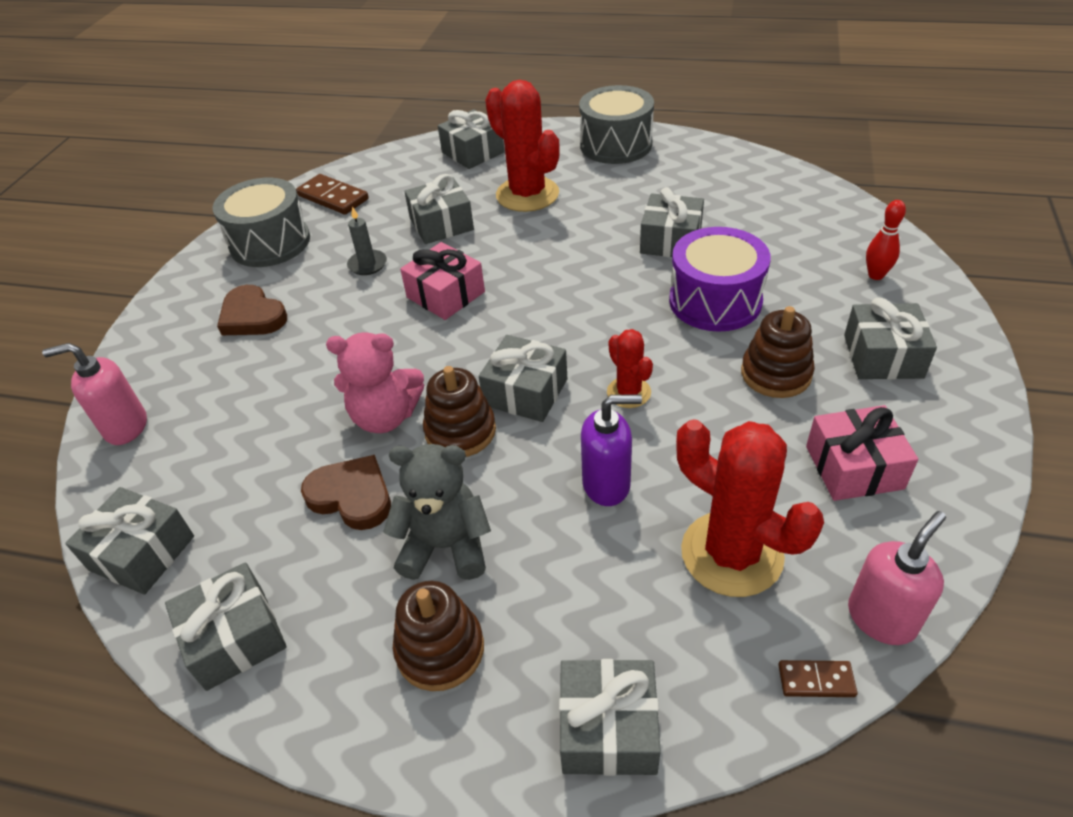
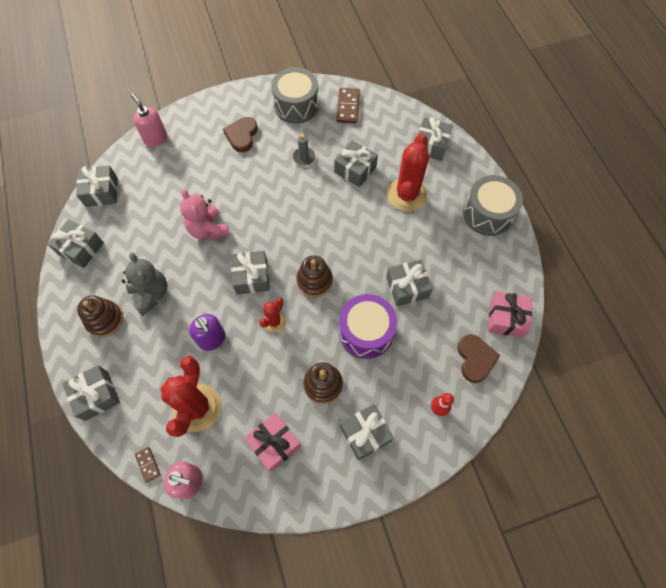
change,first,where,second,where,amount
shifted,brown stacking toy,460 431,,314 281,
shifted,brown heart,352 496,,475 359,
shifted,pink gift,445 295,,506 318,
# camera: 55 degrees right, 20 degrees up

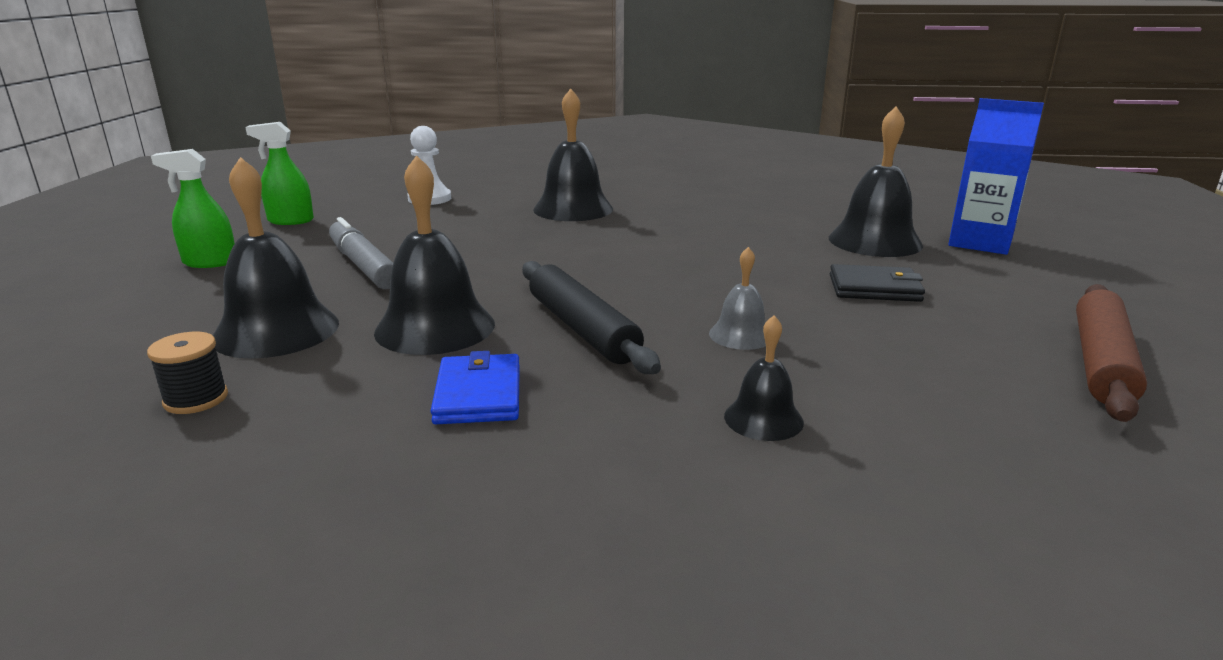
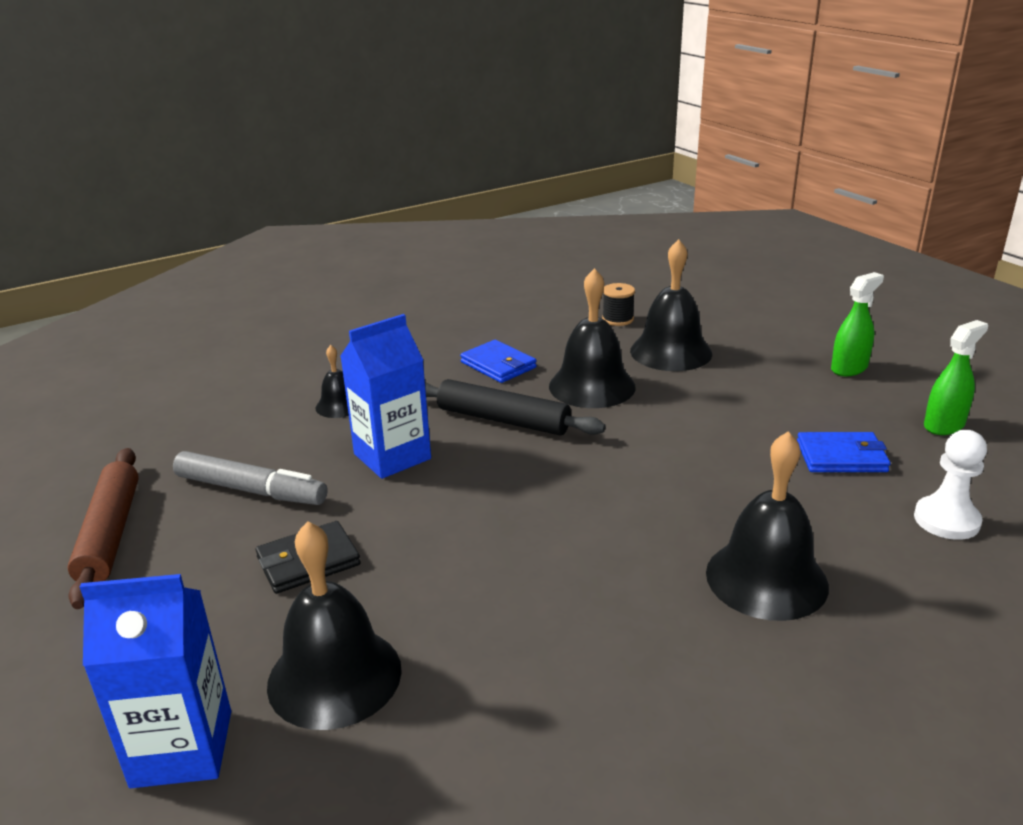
change,first,where,second,where,amount
shifted,grey marker,363 265,,251 490,
swapped,grey bell,741 335,blue carton,392 456,
new,,,blue wallet,841 457,
# camera: 145 degrees right, 5 degrees up

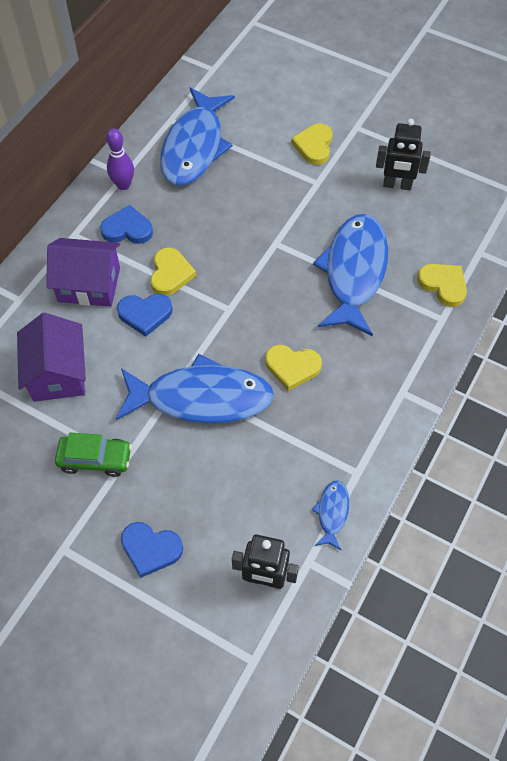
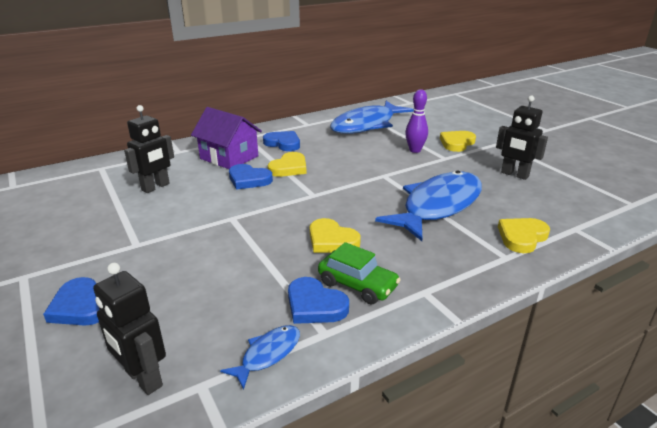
change,first,where,second,where,amount
swapped,purple house,58 373,black robot,156 187,
new,,,blue heart,315 305,
shifted,green car,95 459,,357 285,
shifted,purple bowling pin,123 185,,415 150,
rotated,yellow heart,443 285,,522 237,120 degrees counterclockwise
gone,blue fish,201 398,,,
# camera: 30 degrees right, 30 degrees down

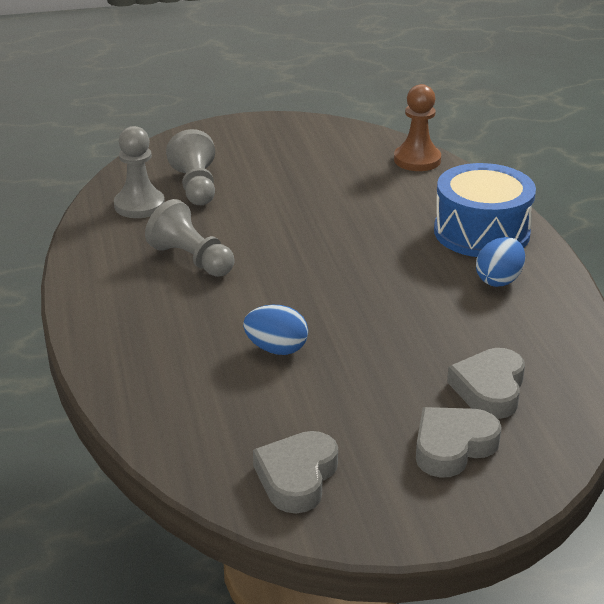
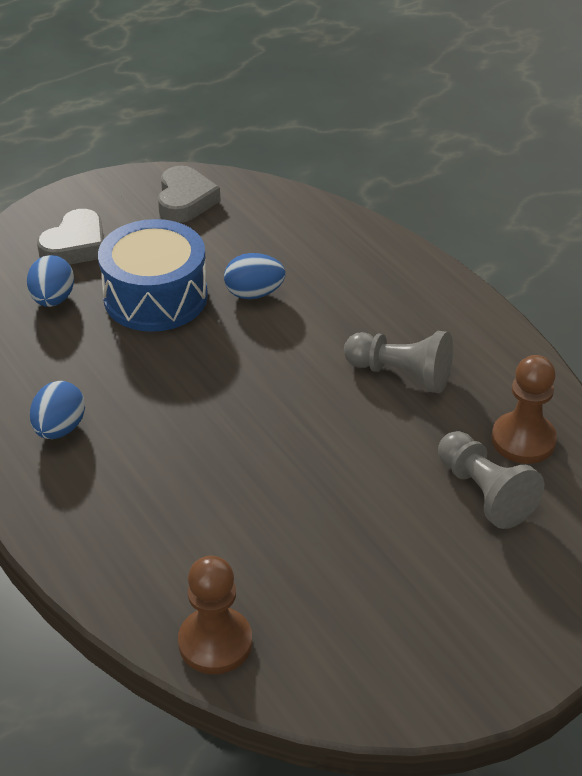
change,first,where,second,where,amount
swapped,grey heart,489 389,blue egg,53 299,
shifted,blue drum,481 232,,155 297,
repainted,grey pawn,139 205,brown pawn,523 440,
# camera: 160 degrees right, 10 degrees up

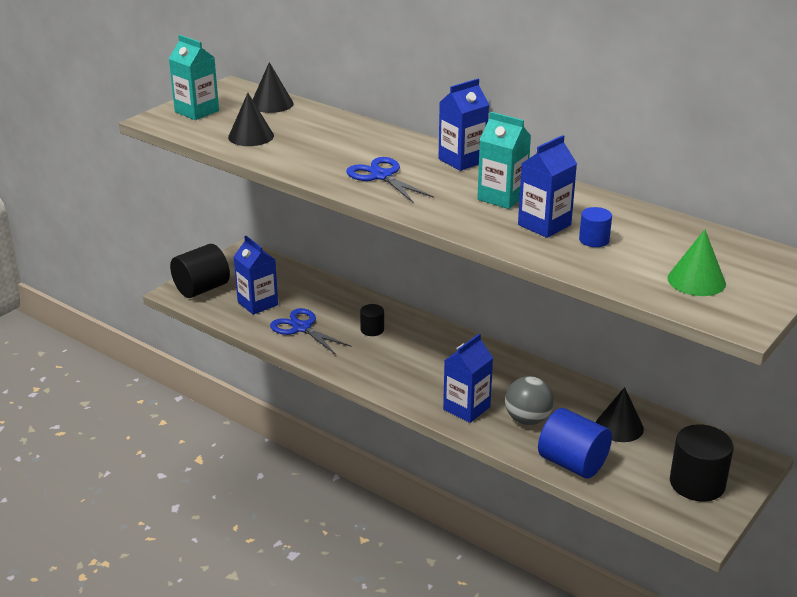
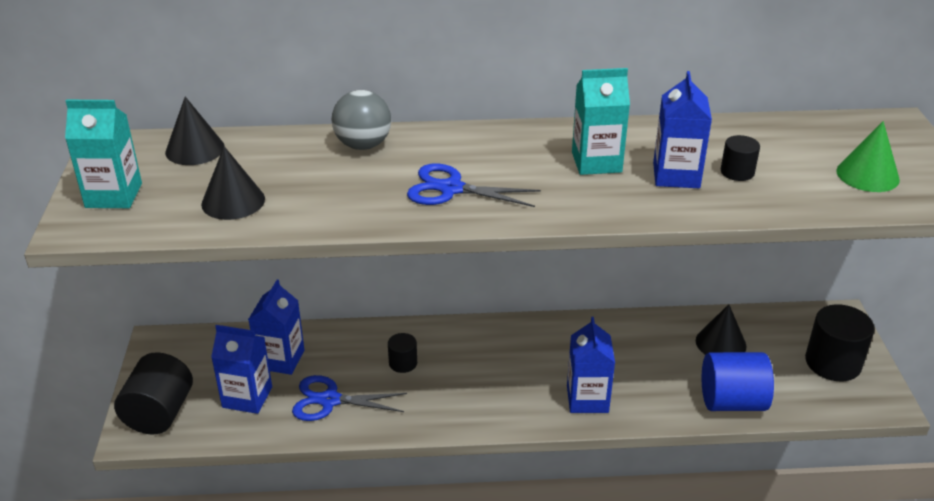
change,first,where,second,where,amount
shifted,blue carton,462 160,,281 359,
shifted,grey ball,527 419,,363 145,
repainted,blue cylinder,594 240,black cylinder,737 172,
# camera: 40 degrees left, 5 degrees up

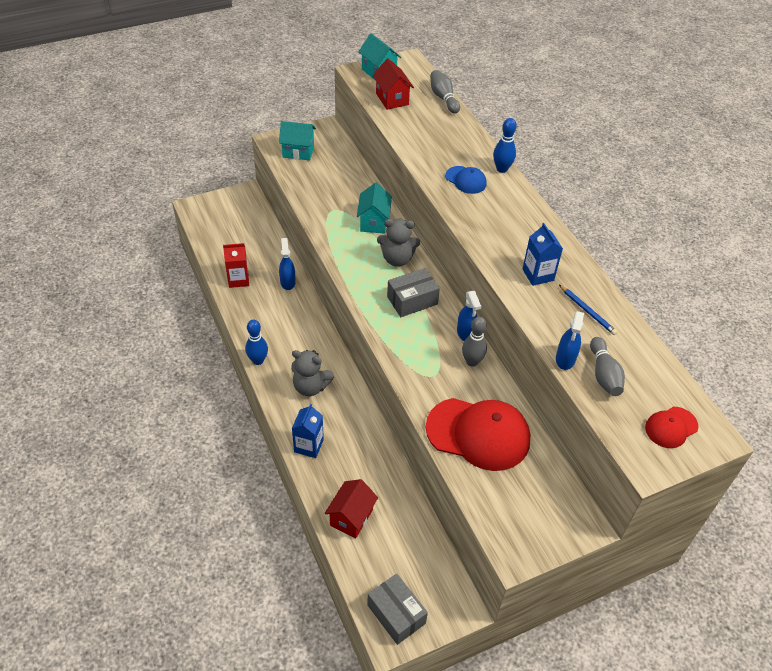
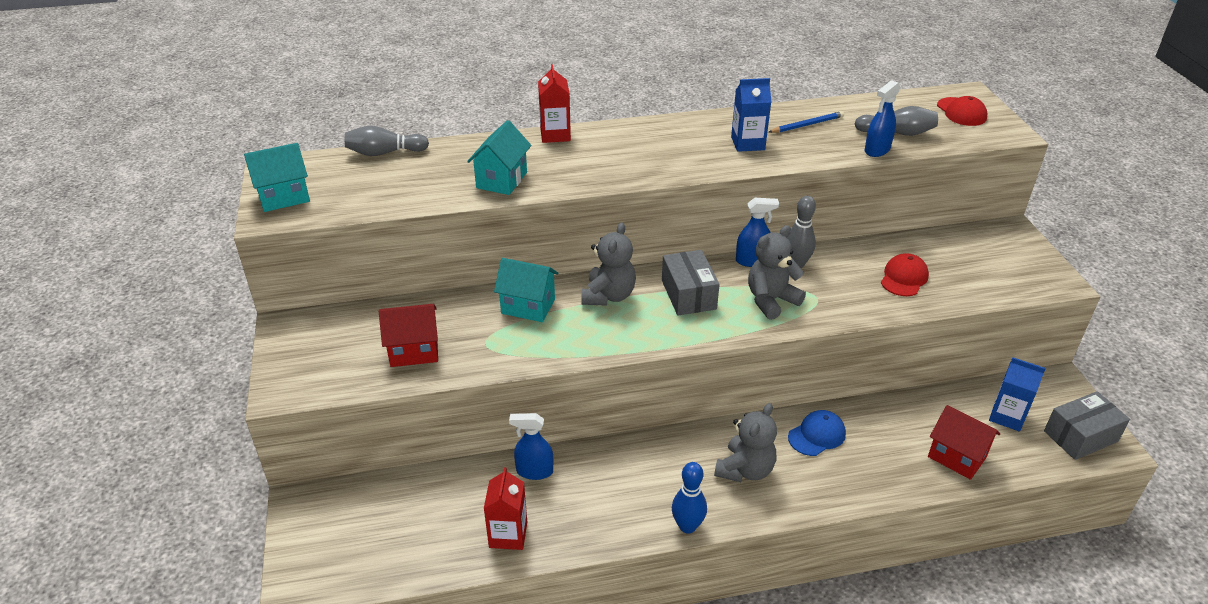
change,first,where,second,where,amount
shifted,red house,392 99,,414 351,
shifted,turquoise house,298 151,,501 180,
swapped,blue bowling pin,502 169,red carton,555 135,
new,,,grey teddy bear,771 300,
shifted,blue cap,466 180,,817 435,
rotated,blue spray bottle,565 359,,877 150,105 degrees clockwise
scaled,red cap,478 434,,904 278,x0.49
shifted,blue carton,308 446,,1007 416,
# camera: 75 degrees left, 10 degrees down

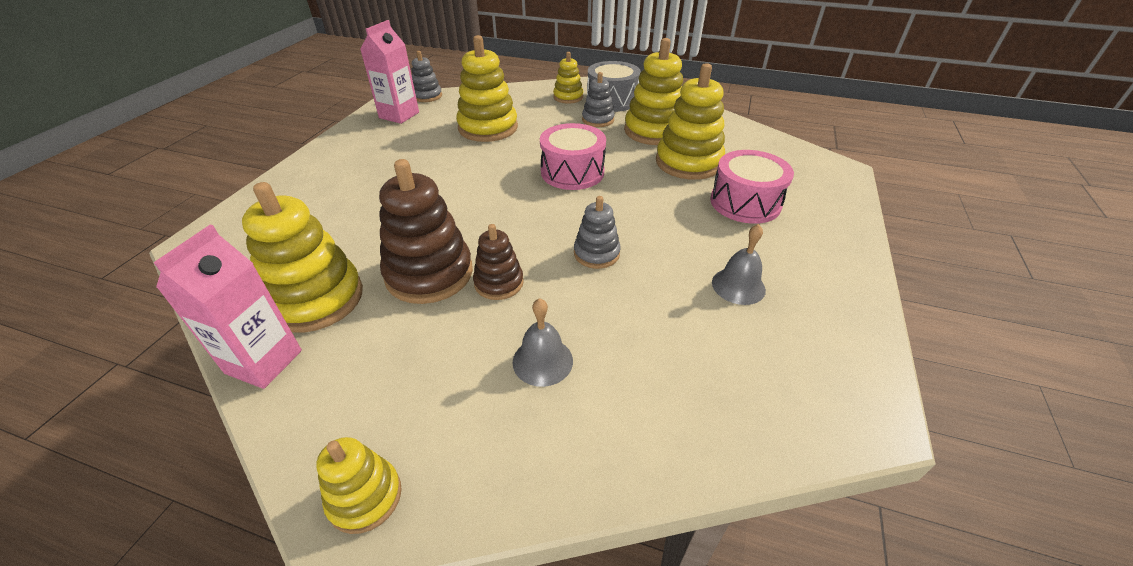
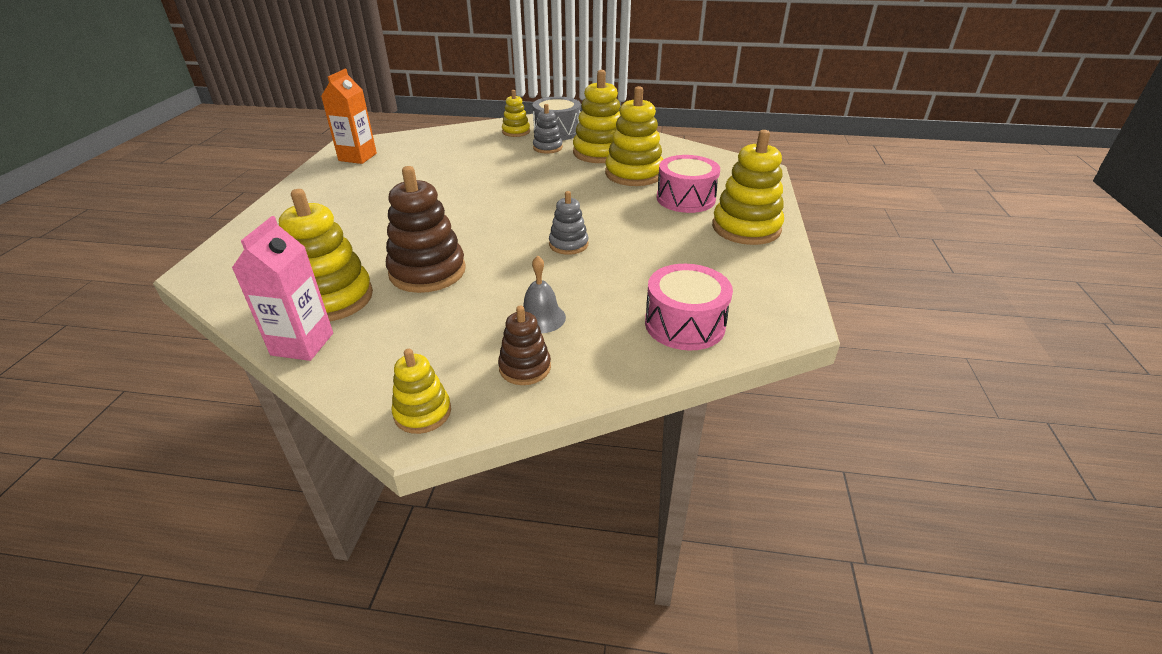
change,first,where,second,where,amount
repainted,pink carton,399 115,orange carton,357 157,
shifted,brown stacking toy,499 283,,525 367,
shifted,pink drum,572 172,,684 324,
shifted,yellow stacking toy,488 128,,746 228,
gone,grey stacking toy,427 96,,,
gone,grey bell,738 286,,,
# camera: 10 degrees left, 5 degrees down

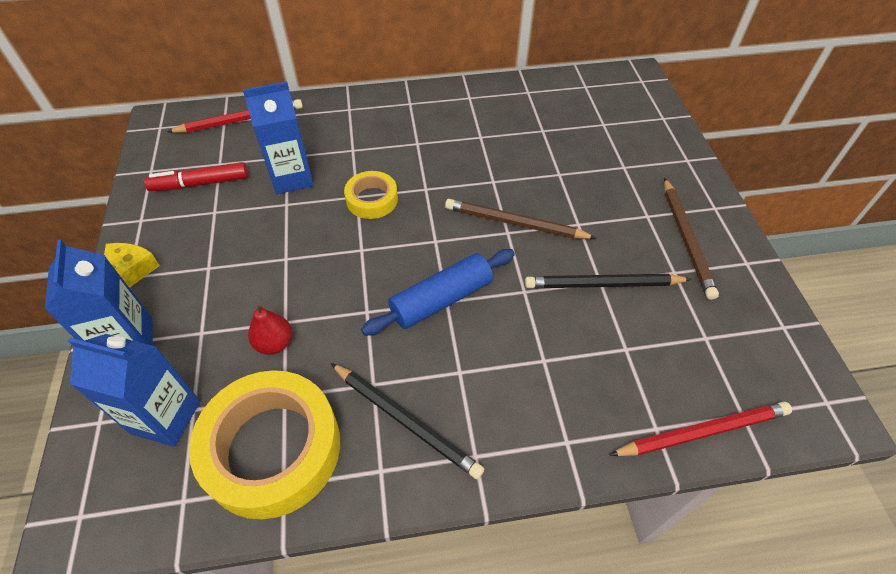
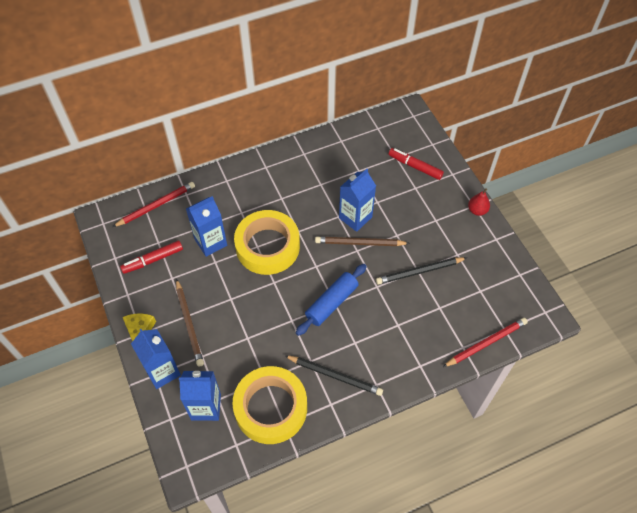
change,first,where,second,where,amount
shifted,brown pencil,686 239,,189 324,
scaled,yellow tape,372 199,,267 246,x1.95
new,,,blue carton,355 217,
new,,,red marker,415 166,
shifted,red pear,274 343,,477 210,
# camera: 15 degrees left, 5 degrees up

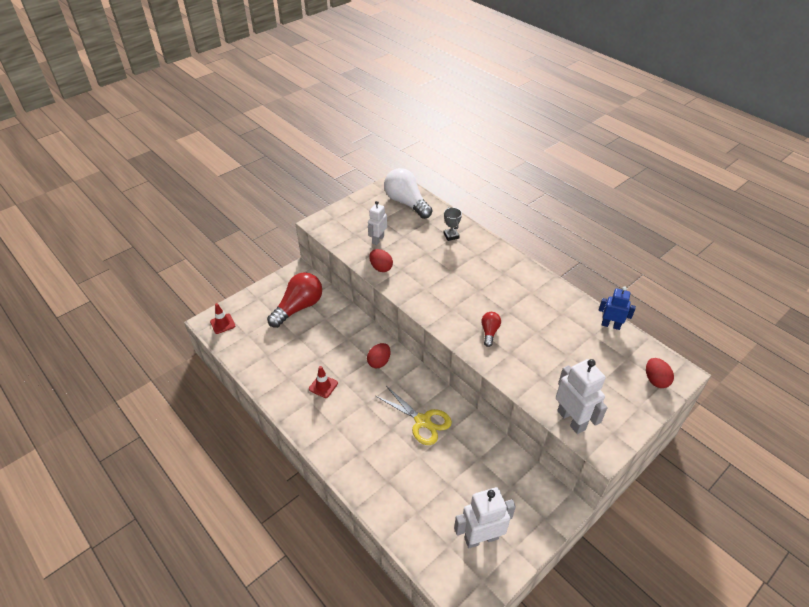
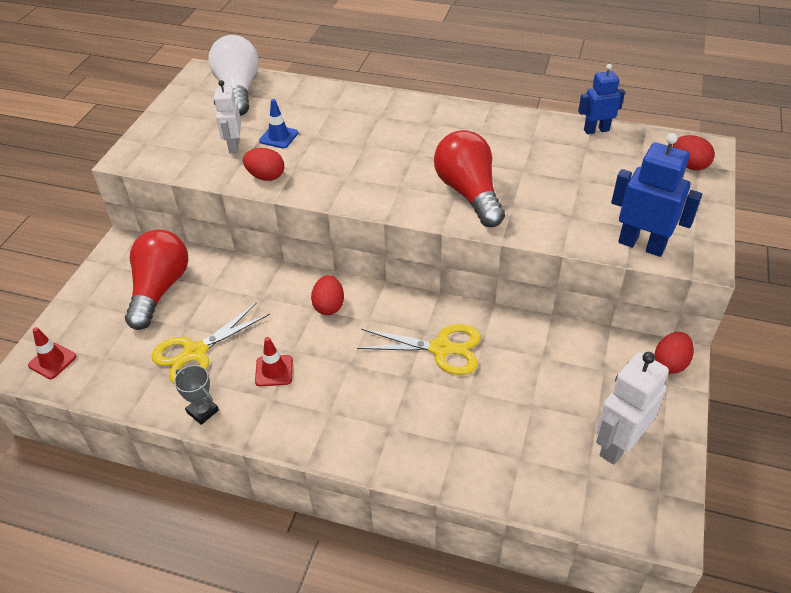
change,first,where,second,where,amount
new,,,yellow scissors,195 352,
shifted,grey trophy,451 236,,202 411,
rotated,white light bulb,406 203,,238 90,60 degrees clockwise
new,,,blue traffic cone,278 137,
scaled,red light bulb,489 332,,468 193,x2.04
repainted,white robot,571 420,blue robot,641 245,
new,,,red egg,670 363,
# camera: 30 degrees left, 0 degrees up

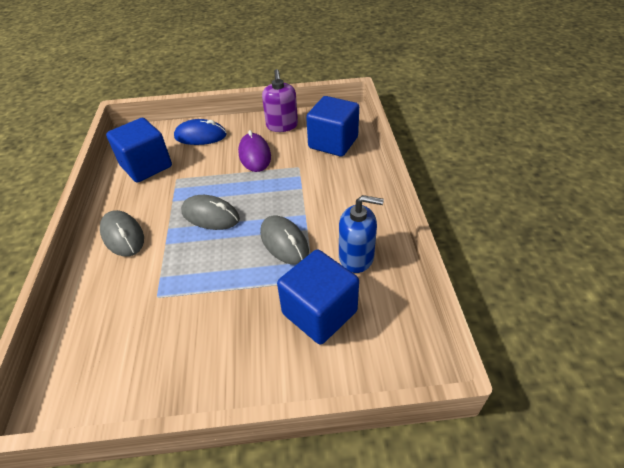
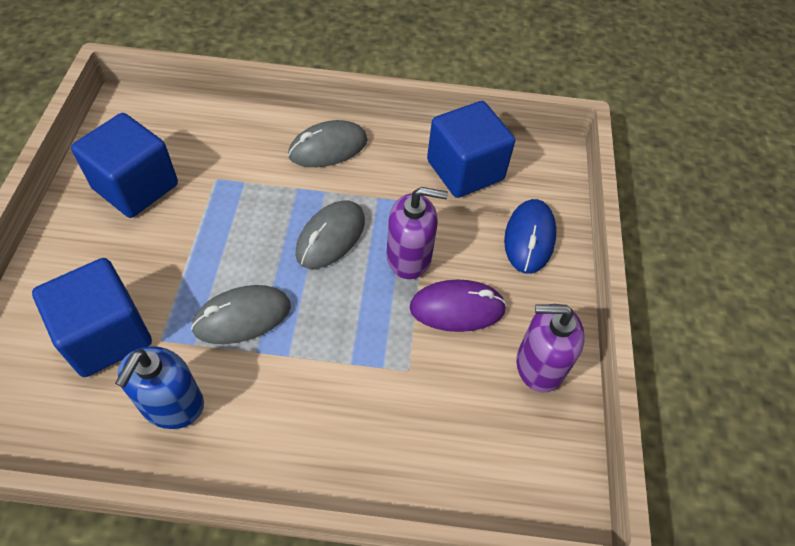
change,first,where,second,where,amount
shifted,blue cube,333 142,,136 187,
new,,,purple soap dispenser,409 257,
# camera: 95 degrees right, 10 degrees up

